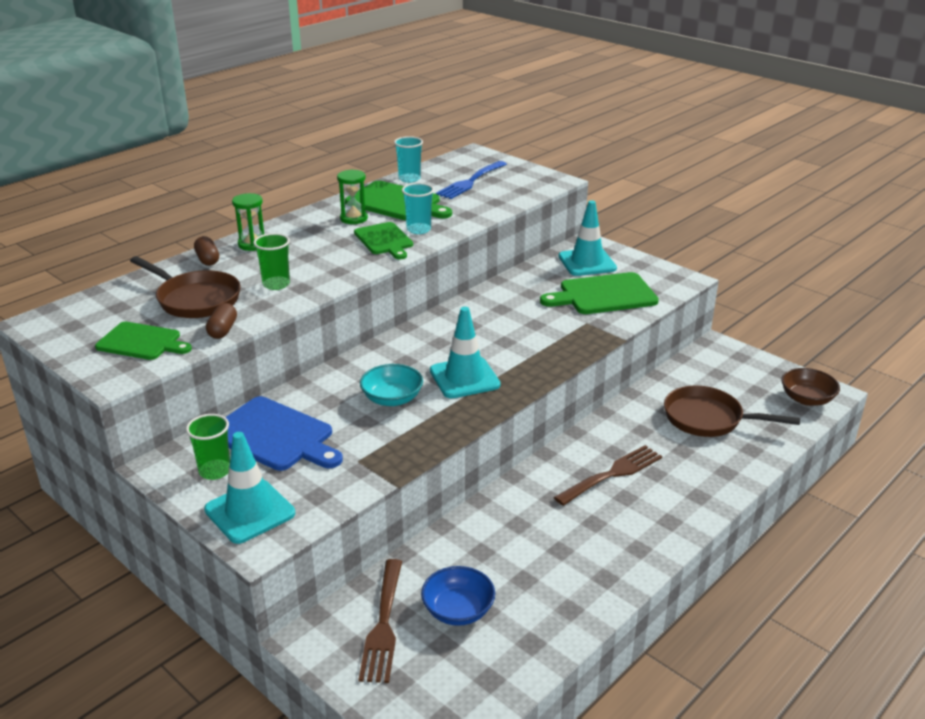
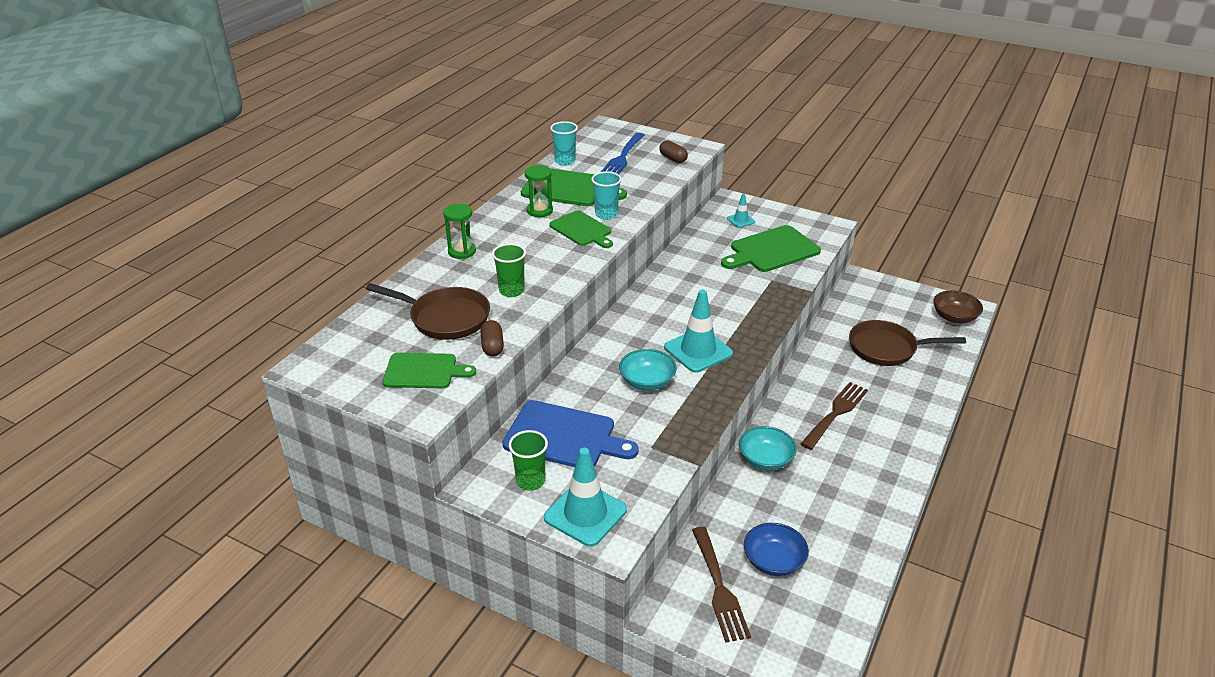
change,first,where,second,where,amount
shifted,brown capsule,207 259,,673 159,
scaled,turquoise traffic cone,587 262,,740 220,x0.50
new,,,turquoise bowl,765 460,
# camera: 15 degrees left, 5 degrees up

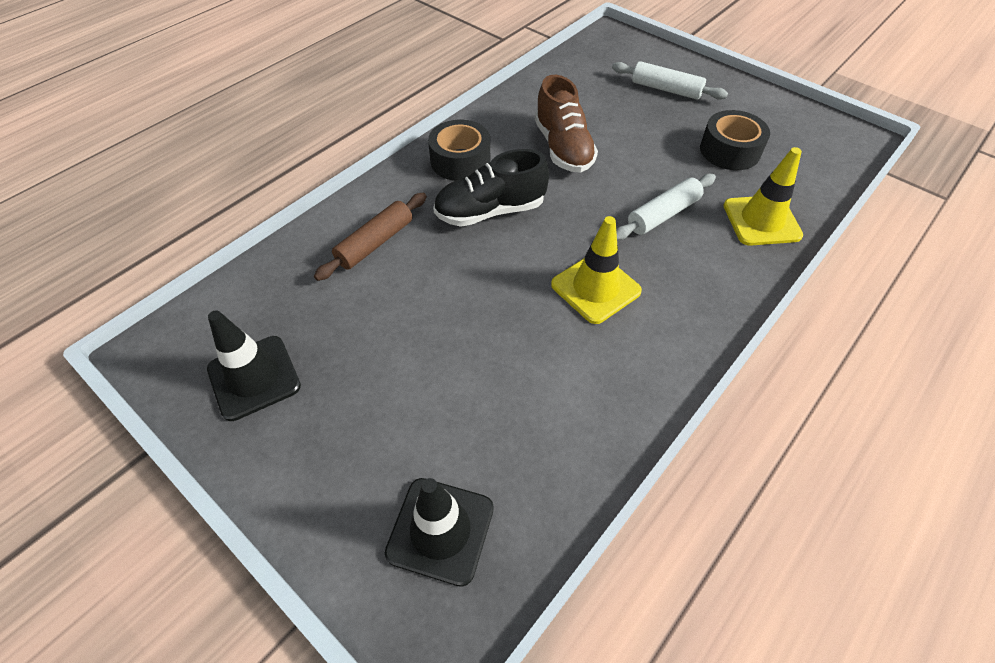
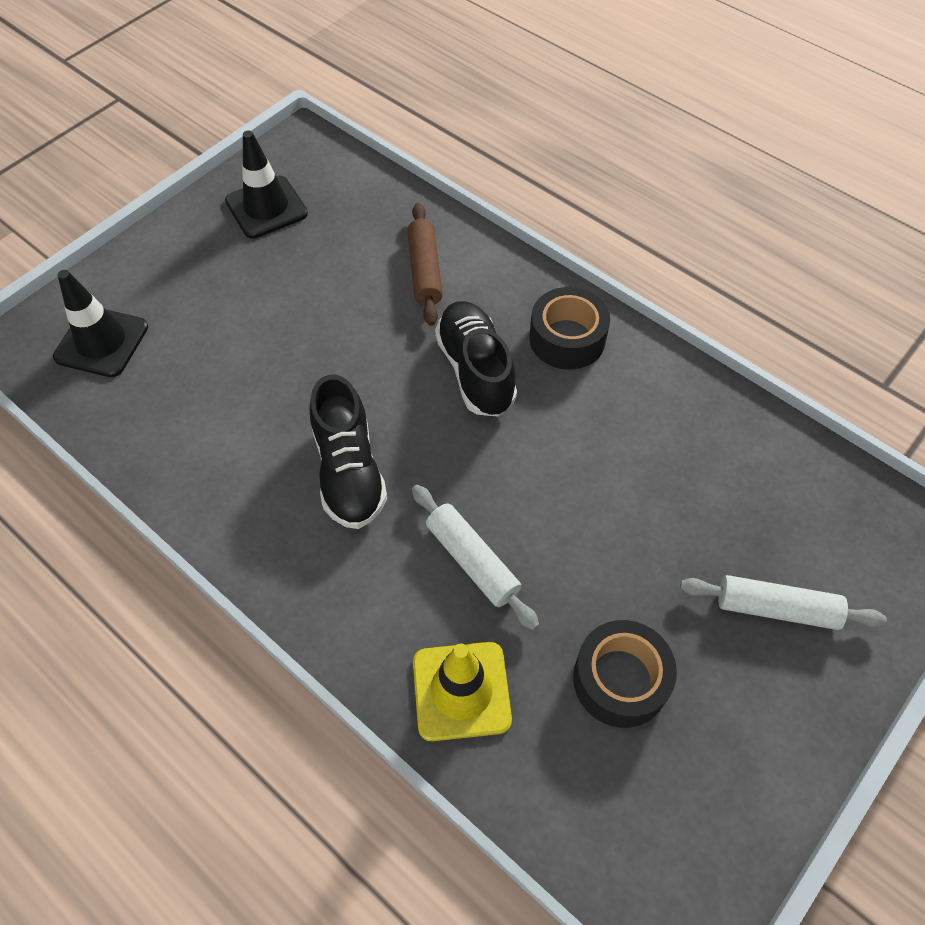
change,first,where,second,where,amount
swapped,yellow traffic cone,595 288,black shoe,349 471,
rotated,brown rolling pin,375 243,,425 271,45 degrees clockwise
rotated,white rolling pin,666 89,,776 608,75 degrees clockwise
gone,brown shoe,563 148,,,
# camera: 90 degrees right, 5 degrees up

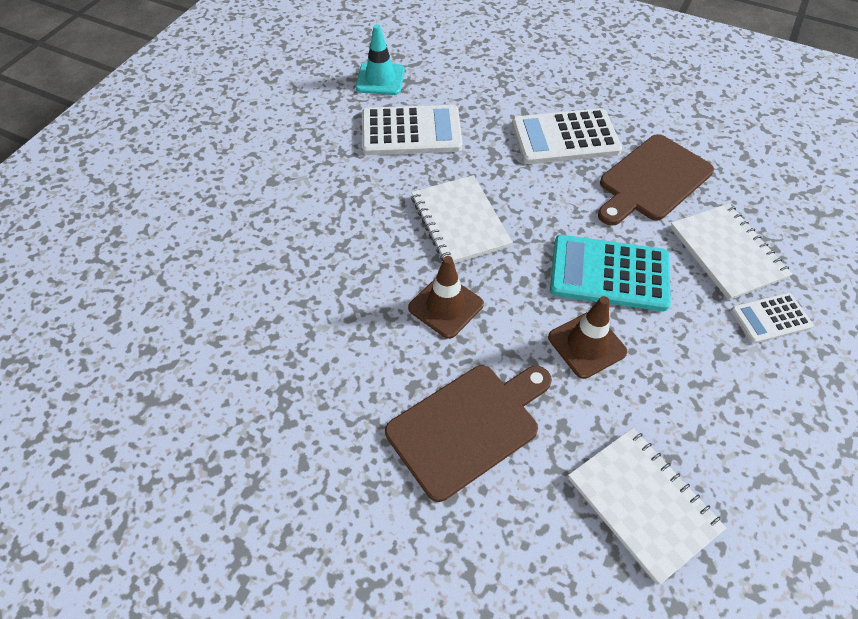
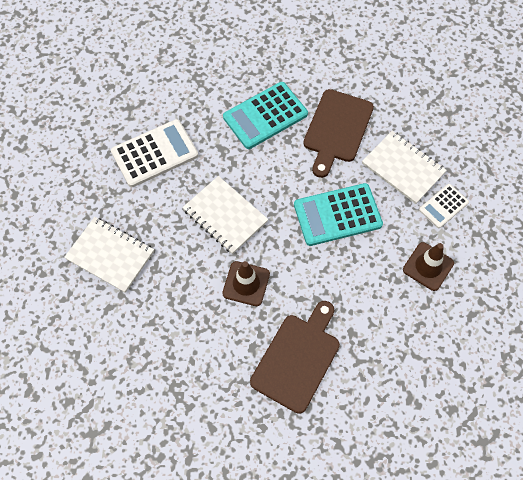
change,first,where,second,where,amount
shifted,white notebook,643 503,,110 255,
repainted,white calculator,565 137,turquoise calculator,265 116,
shifted,brown traffic cone,587 345,,428 266,
gone,turquoise traffic cone,380 79,,,
# camera: 25 degrees left, 10 degrees up

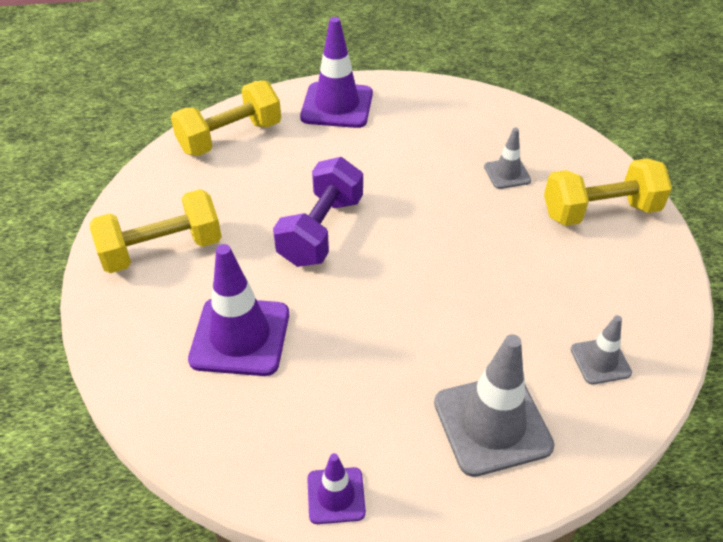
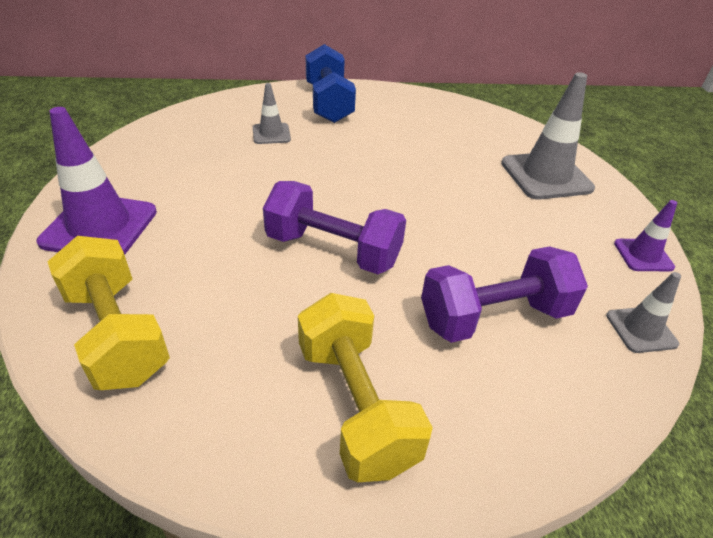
change,first,where,second,where,amount
repainted,yellow dumbbell,600 212,blue dumbbell,328 103,
swapped,purple traffic cone,240 336,purple dumbbell,494 316,
shifted,grey traffic cone,600 361,,641 330,
# camera: 90 degrees left, 5 degrees down

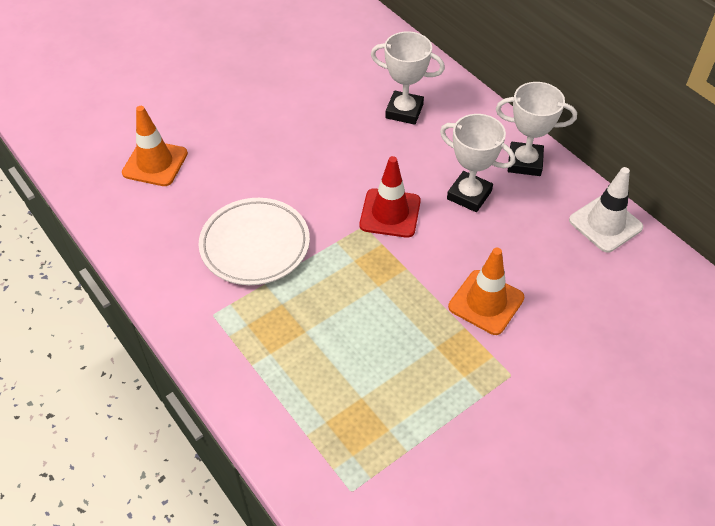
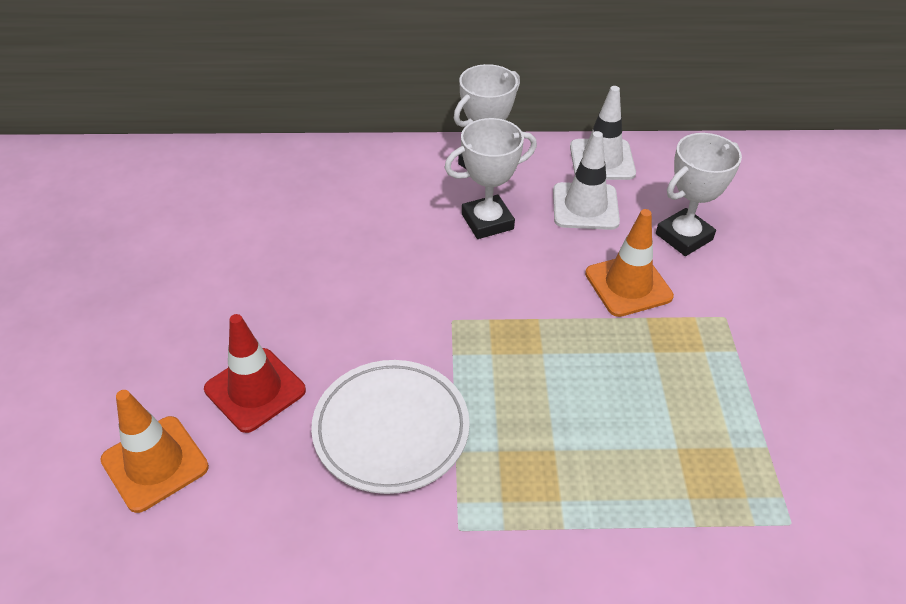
change,first,where,second,where,amount
shifted,red traffic cone,390 213,,255 390,
new,,,white traffic cone,585 206,
shifted,white trophy,404 111,,684 237,
# camera: 55 degrees left, 5 degrees down

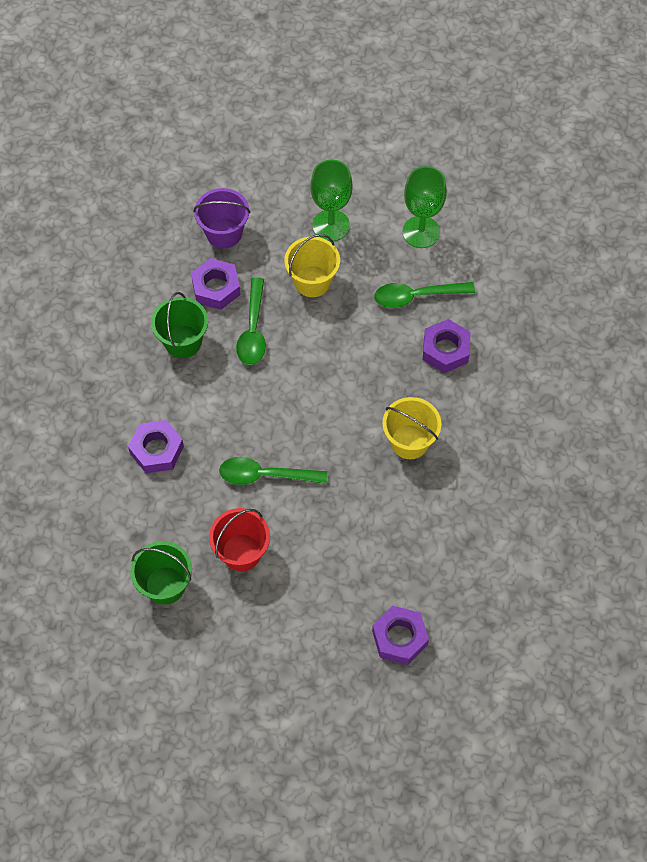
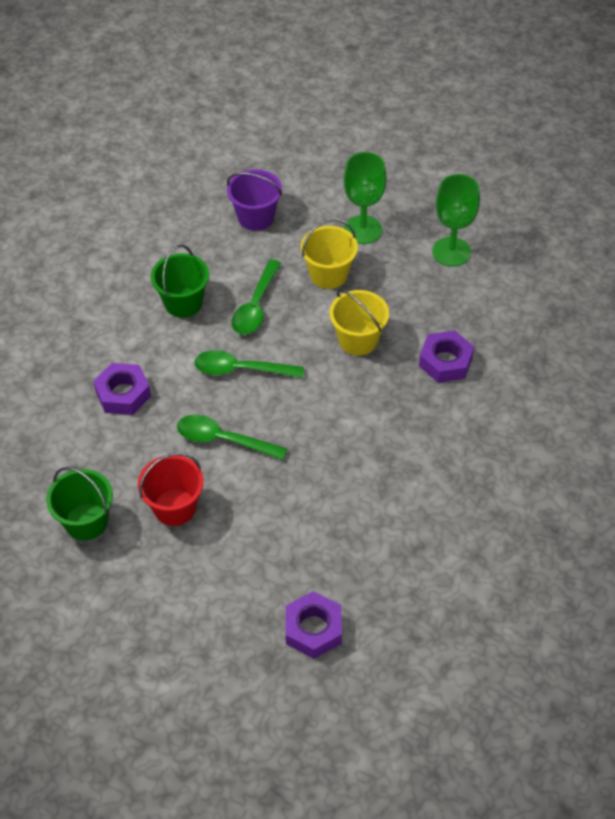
change,first,where,second,where,amount
shifted,green spoon,416 296,,241 369,
shifted,yellow bucket,409 441,,358 340,
gone,purple nut,216 288,,,
# camera: 15 degrees right, 10 degrees down

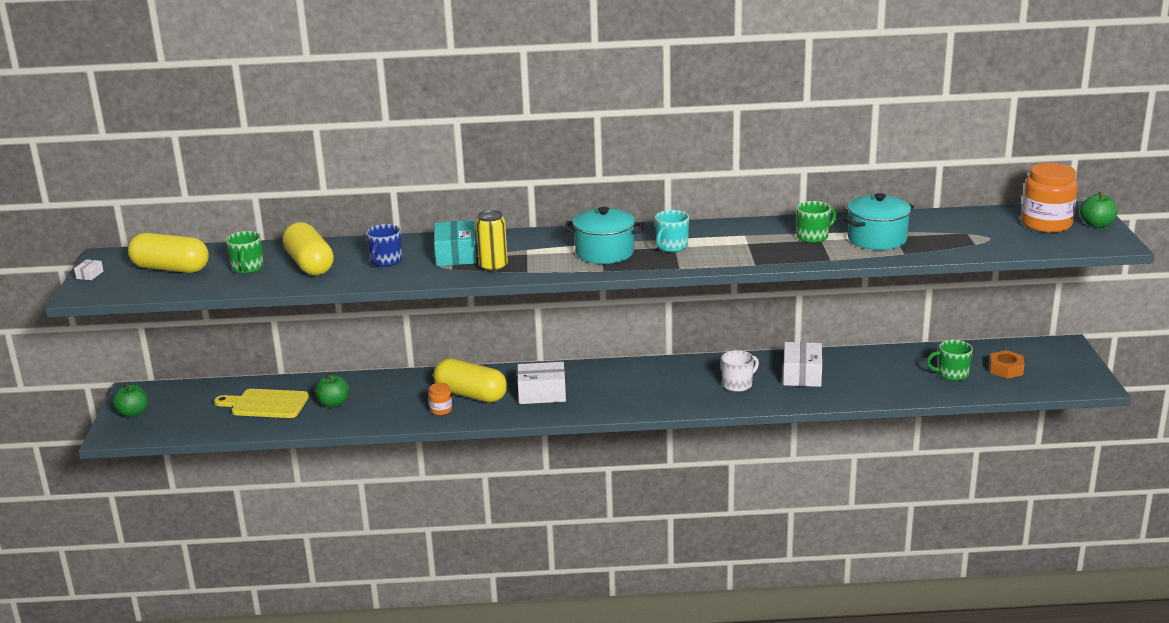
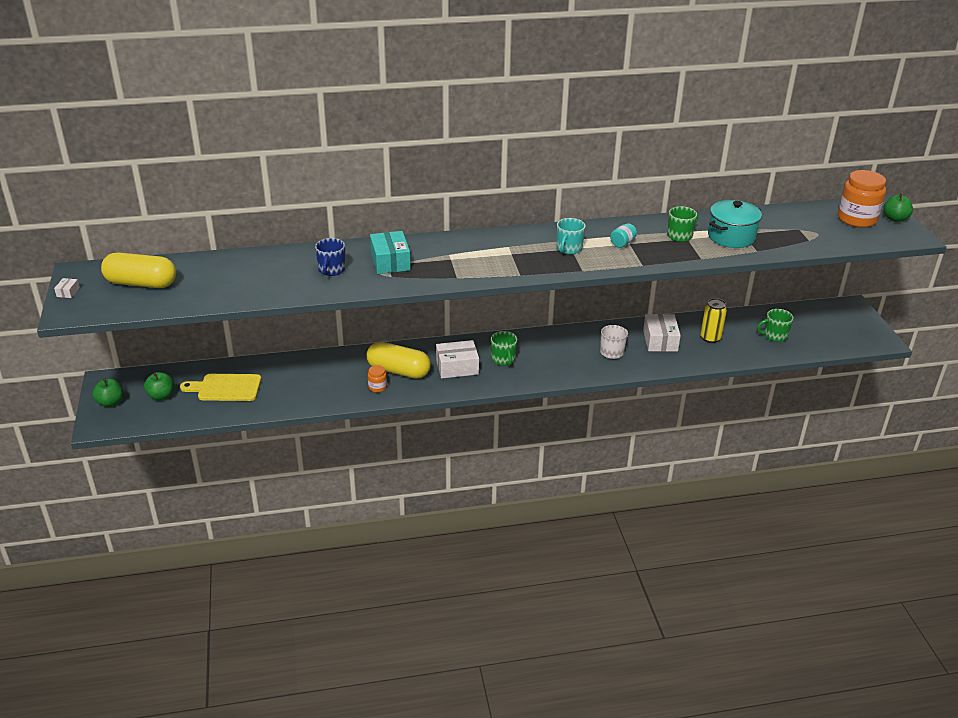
change,first,where,second,where,amount
shifted,green apple,333 404,,161 396,
shifted,green mug,247 268,,503 359,
new,,,turquoise jar,622 243,
shifted,yellow can,493 267,,710 338,
gone,yellow capsule,309 264,,,
gone,turquoise pot,604 252,,,
gone,orange nut,1006 369,,,
# camera: 10 degrees left, 10 degrees up

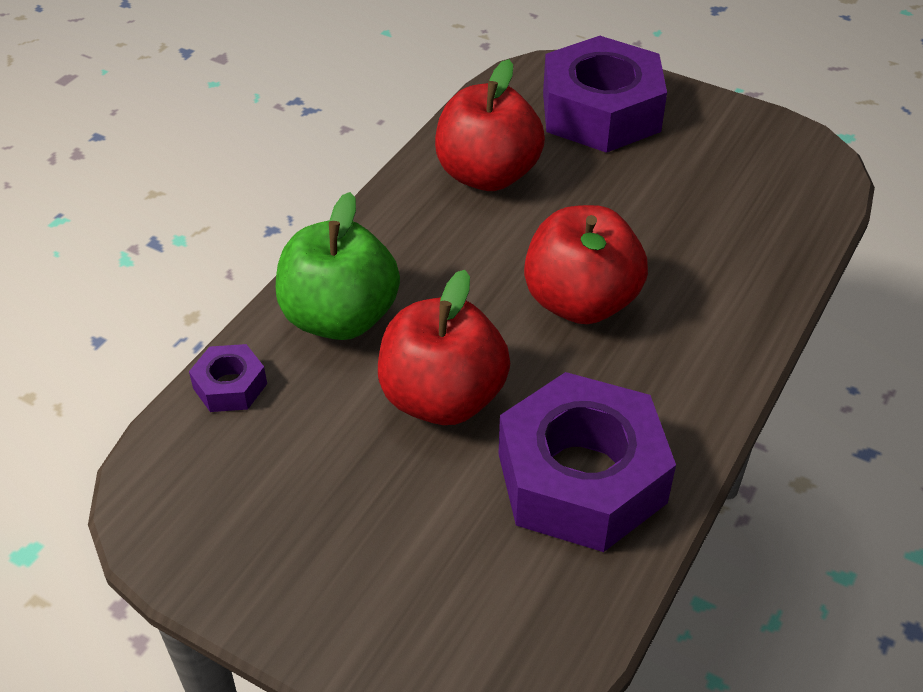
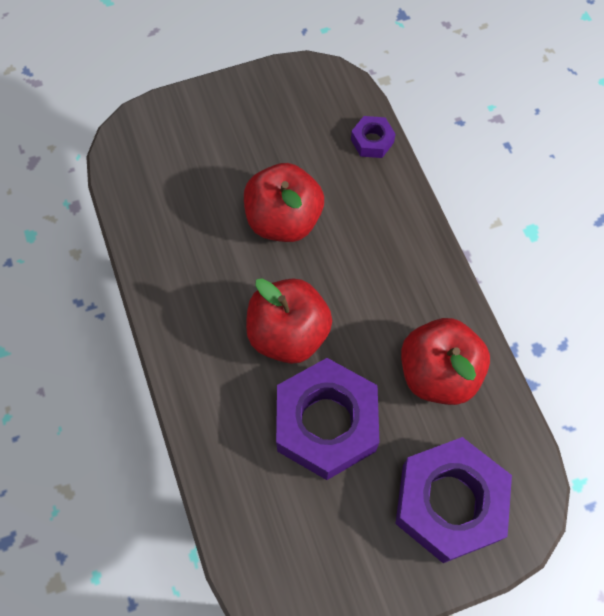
change,first,where,second,where,amount
shifted,purple nut,581 478,,326 423,
gone,green apple,340 318,,,
# camera: 130 degrees right, 20 degrees up

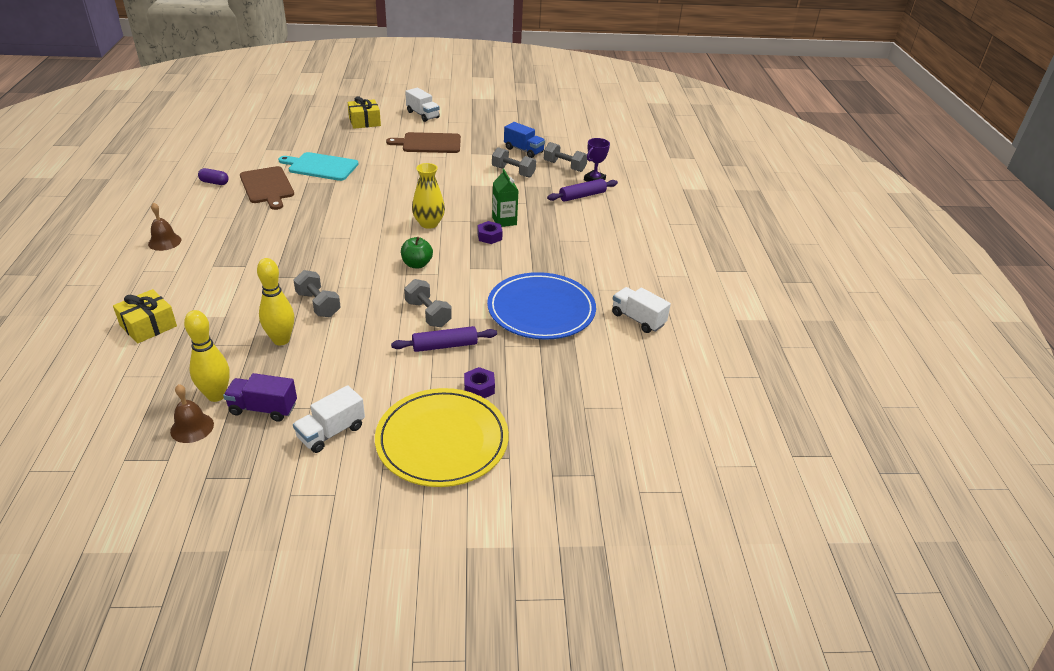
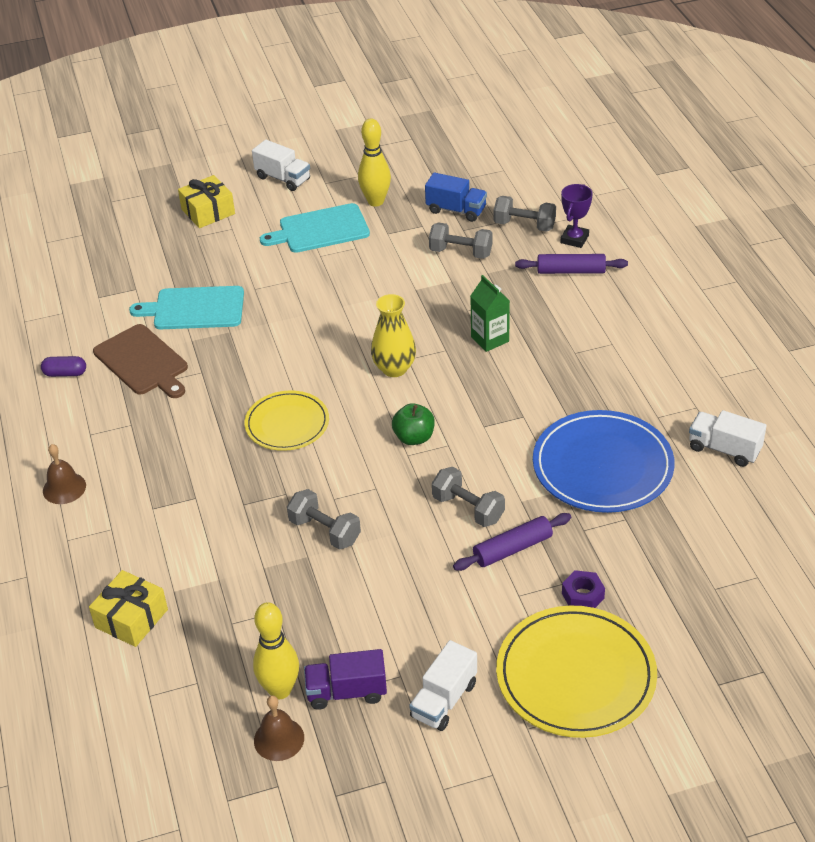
change,first,where,second,where,amount
new,,,yellow plate,287 424,
repainted,brown cutting board,429 143,turquoise cutting board,320 229,
shifted,yellow bowling pin,281 340,,375 201,
rotated,purple rolling pin,582 196,,571 271,45 degrees clockwise
gone,purple nut,489 236,,,
# camera: 10 degrees left, 5 degrees up

